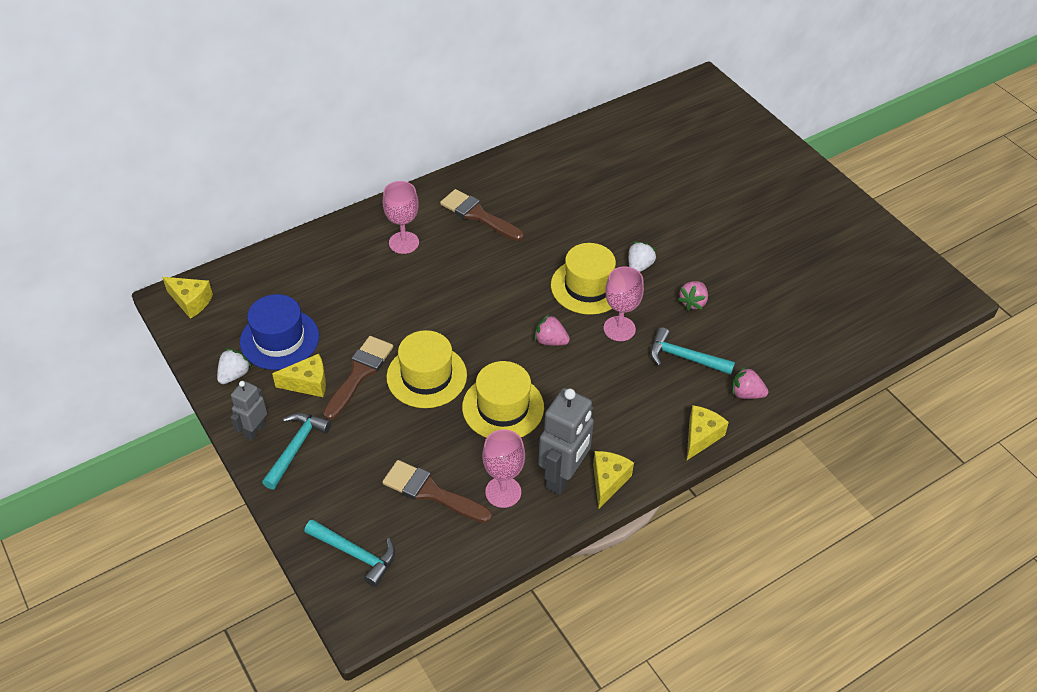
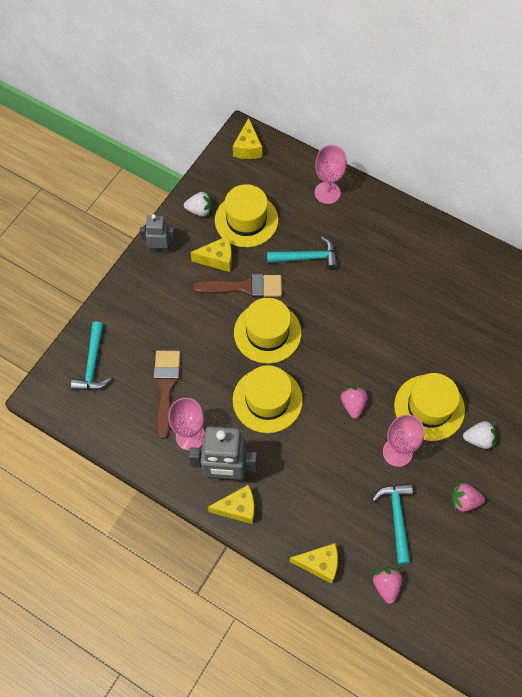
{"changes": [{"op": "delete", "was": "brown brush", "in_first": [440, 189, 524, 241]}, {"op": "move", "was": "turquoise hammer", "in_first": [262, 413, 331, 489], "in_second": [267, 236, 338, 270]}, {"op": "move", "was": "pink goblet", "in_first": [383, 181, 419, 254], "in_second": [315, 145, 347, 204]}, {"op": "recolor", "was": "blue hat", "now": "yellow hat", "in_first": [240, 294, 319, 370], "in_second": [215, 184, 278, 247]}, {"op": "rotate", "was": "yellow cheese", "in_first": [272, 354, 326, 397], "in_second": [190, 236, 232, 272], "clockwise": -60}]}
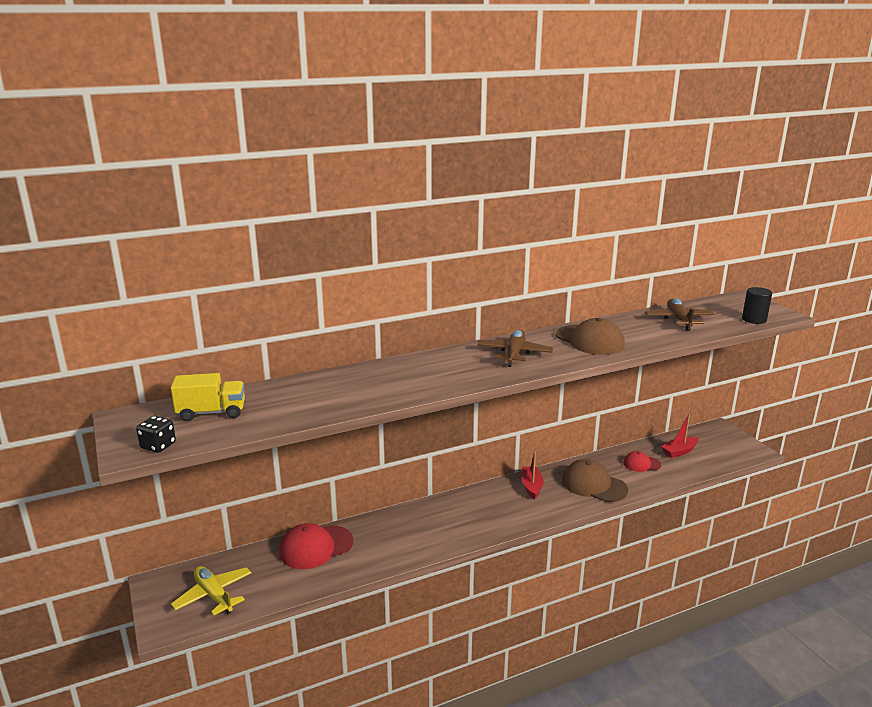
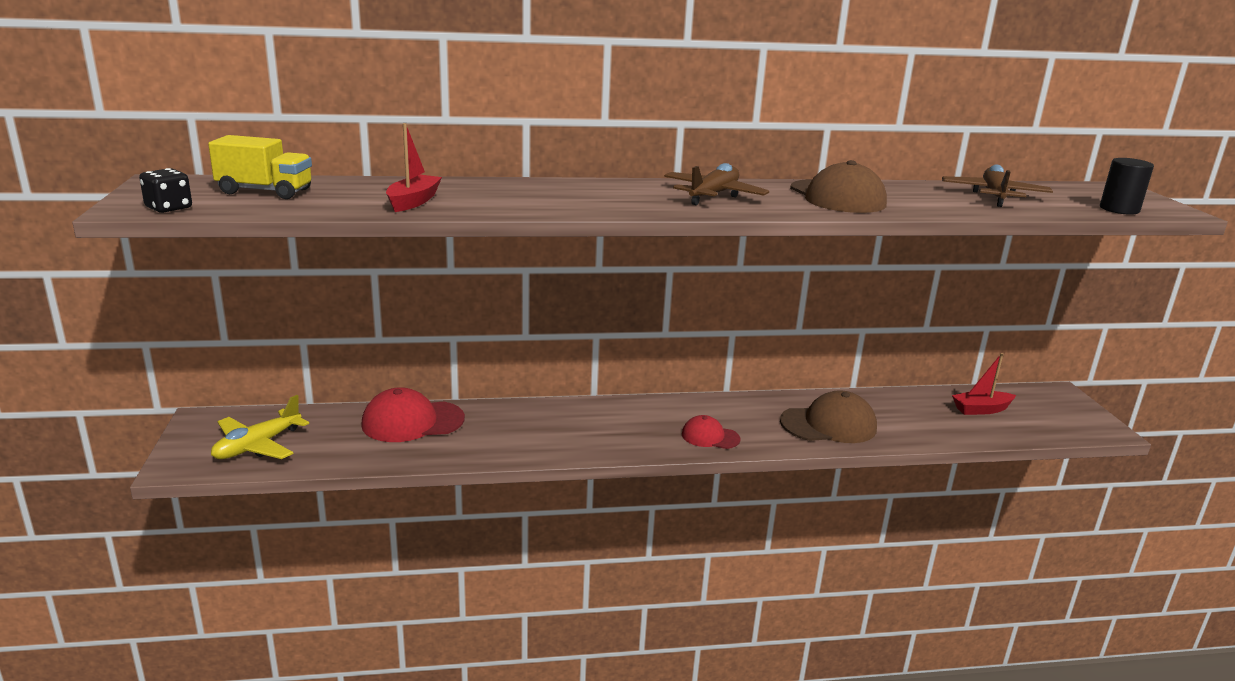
{"changes": [{"op": "move", "was": "red boat", "in_first": [521, 451, 544, 500], "in_second": [386, 123, 442, 212]}, {"op": "move", "was": "red cap", "in_first": [623, 451, 661, 472], "in_second": [682, 415, 740, 449]}, {"op": "rotate", "was": "yellow plane", "in_first": [171, 566, 251, 615], "in_second": [211, 395, 309, 459], "clockwise": -120}, {"op": "rotate", "was": "brown cap", "in_first": [562, 459, 628, 502], "in_second": [780, 390, 877, 443], "clockwise": 120}]}
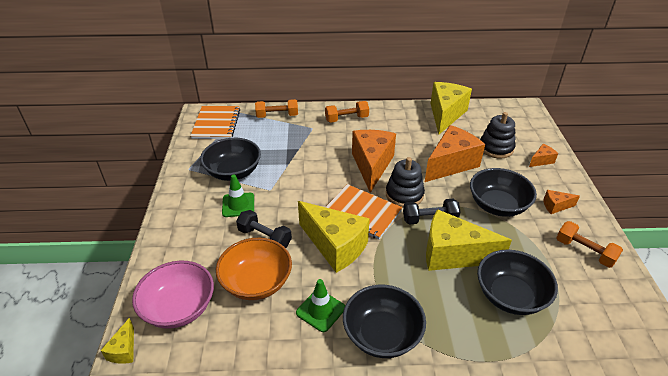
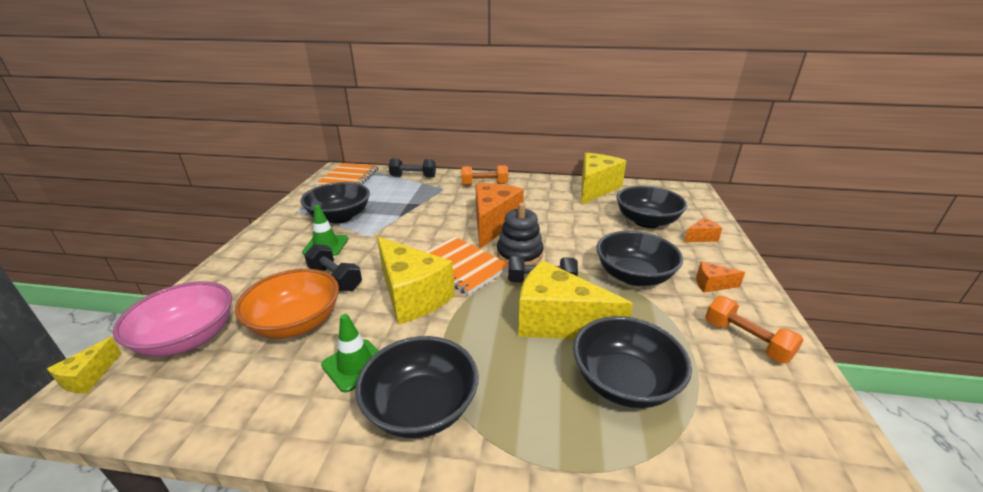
{"changes": [{"op": "delete", "was": "orange cheese", "in_first": [425, 125, 485, 182]}, {"op": "replace", "was": "black stacking toy", "now": "black bowl", "in_first": [480, 112, 516, 159], "in_second": [616, 186, 687, 228]}, {"op": "recolor", "was": "orange dumbbell", "now": "black dumbbell", "in_first": [255, 99, 298, 118], "in_second": [389, 159, 436, 178]}]}
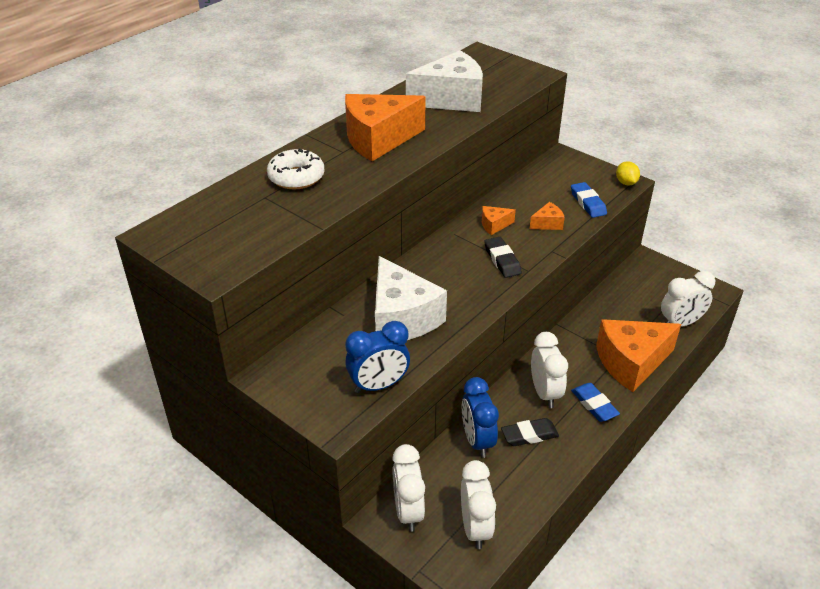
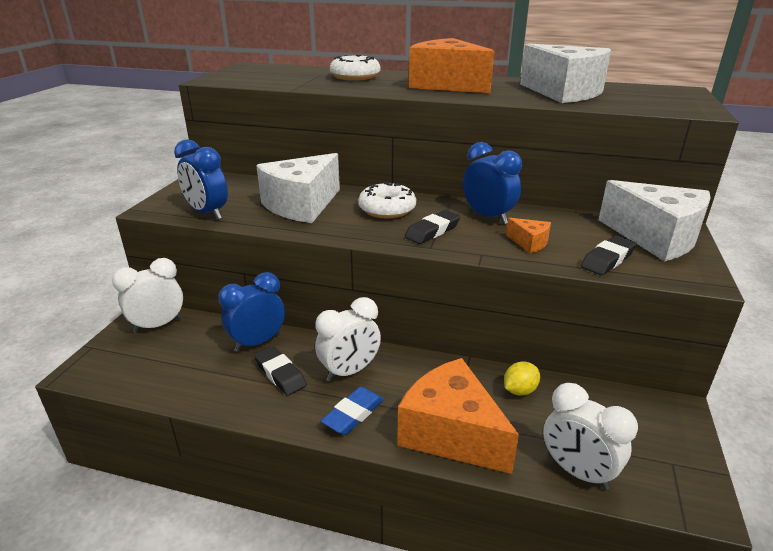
{"changes": [{"op": "delete", "was": "white clock", "in_first": [461, 460, 496, 549]}, {"op": "insert", "now": "white donut", "in_second": [358, 182, 416, 218]}, {"op": "insert", "now": "white cheese", "in_second": [598, 180, 711, 261]}, {"op": "move", "was": "yellow lemon", "in_first": [616, 161, 640, 185], "in_second": [504, 361, 540, 396]}, {"op": "replace", "was": "orange cheese", "now": "blue clock", "in_first": [482, 206, 516, 235], "in_second": [463, 142, 522, 224]}, {"op": "recolor", "was": "blue eraser", "now": "black eraser", "in_first": [571, 182, 607, 218], "in_second": [581, 235, 636, 275]}]}
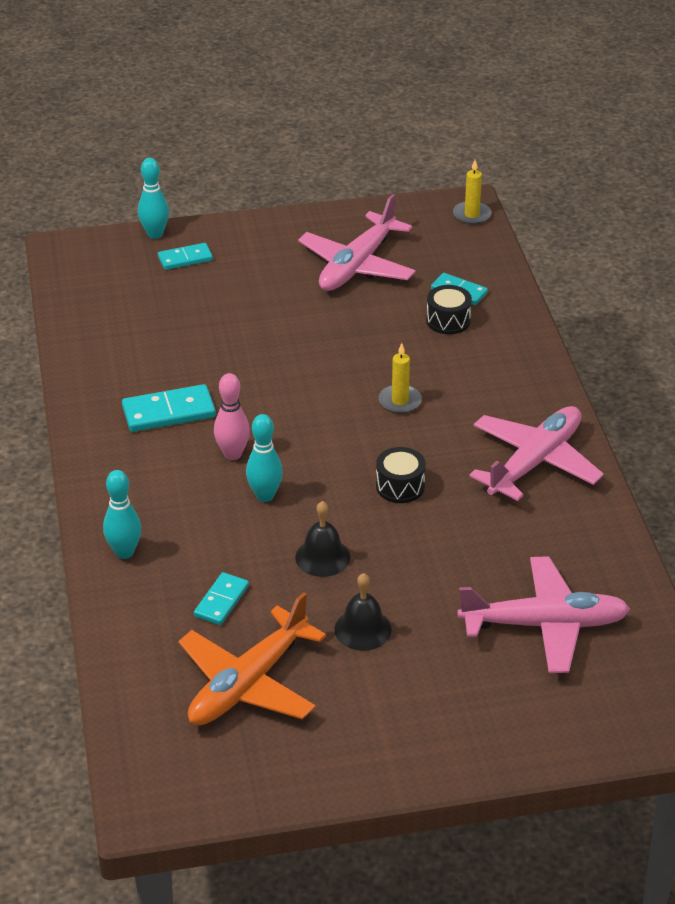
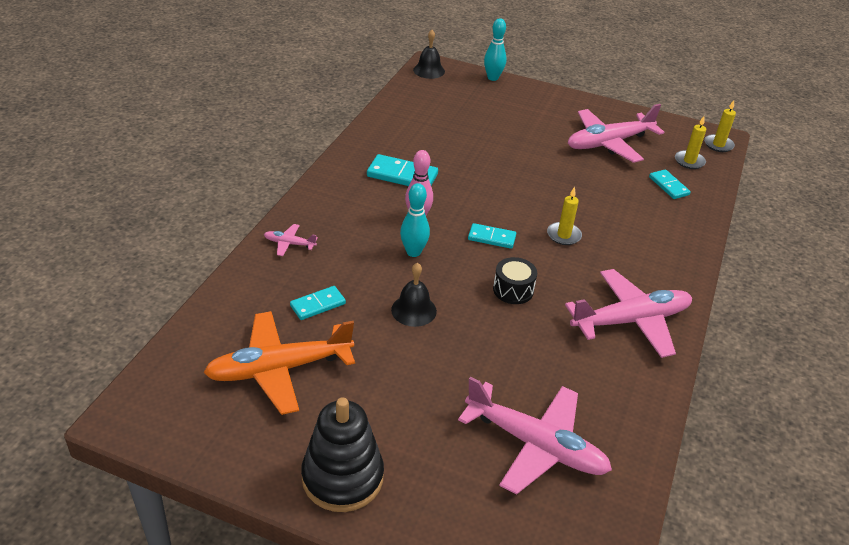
{"changes": [{"op": "delete", "was": "black drum", "in_first": [426, 285, 472, 334]}, {"op": "insert", "now": "black stacking toy", "in_second": [301, 397, 384, 512]}, {"op": "insert", "now": "yellow candle", "in_second": [675, 116, 706, 169]}, {"op": "move", "was": "turquoise domino", "in_first": [158, 243, 213, 270], "in_second": [468, 223, 516, 249]}, {"op": "move", "was": "black bell", "in_first": [334, 573, 392, 651], "in_second": [413, 30, 445, 79]}, {"op": "replace", "was": "turquoise bowling pin", "now": "pink plane", "in_first": [103, 470, 141, 559], "in_second": [264, 224, 318, 256]}]}
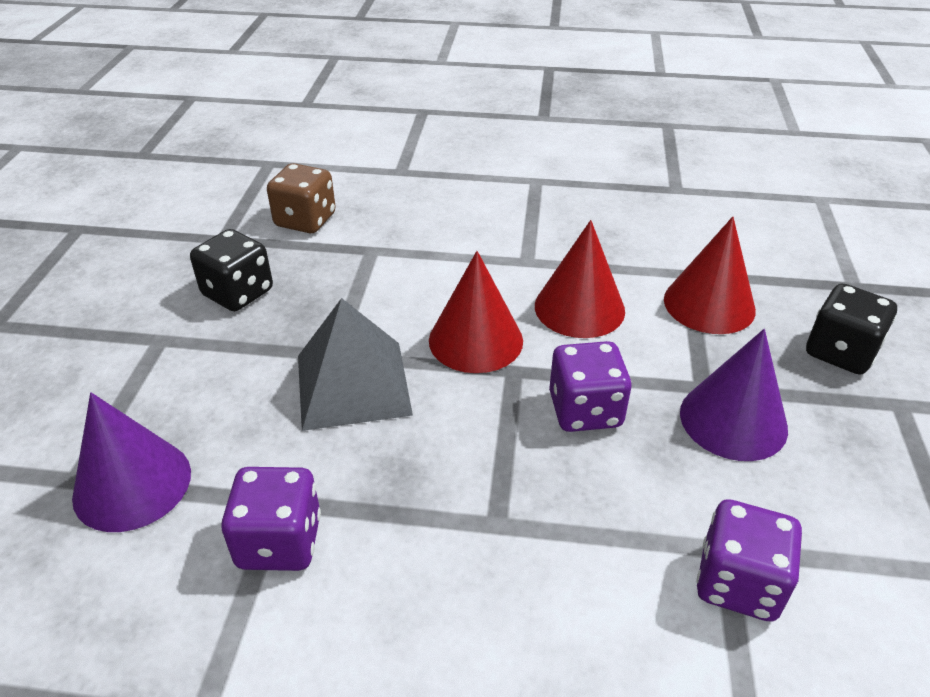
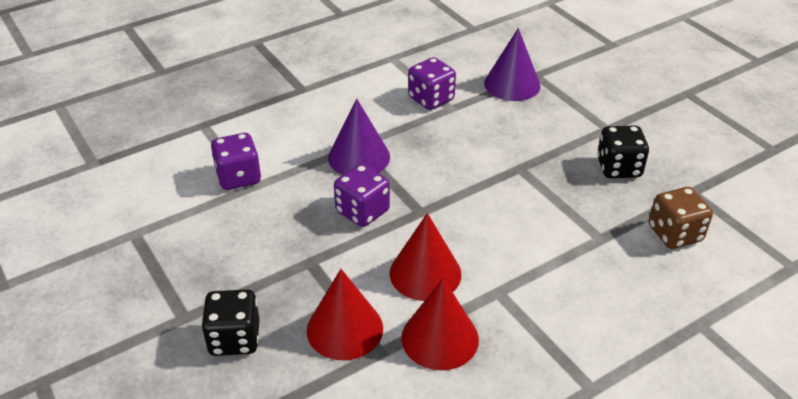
{"changes": [{"op": "delete", "was": "grey pyramid", "in_first": [298, 298, 413, 431]}, {"op": "move", "was": "red cone", "in_first": [429, 251, 523, 373], "in_second": [401, 278, 479, 370]}, {"op": "move", "was": "purple cone", "in_first": [680, 329, 788, 461], "in_second": [328, 99, 390, 175]}]}
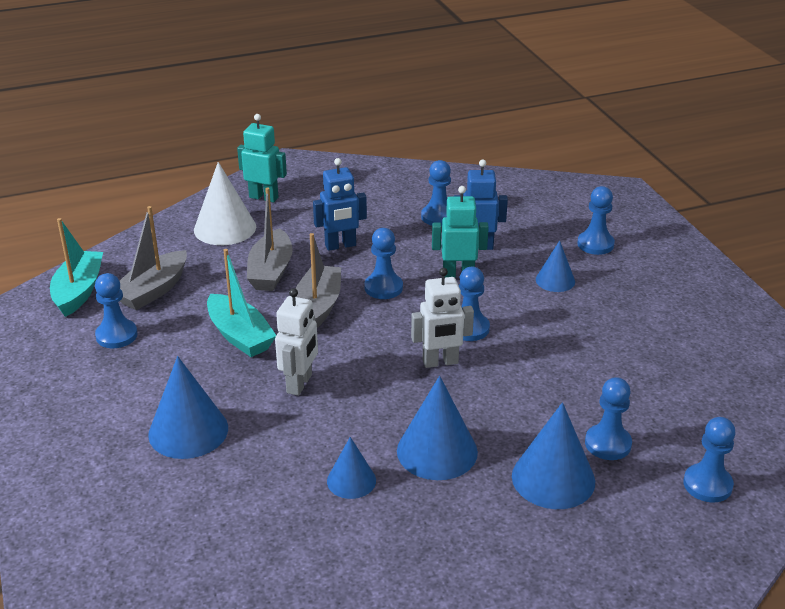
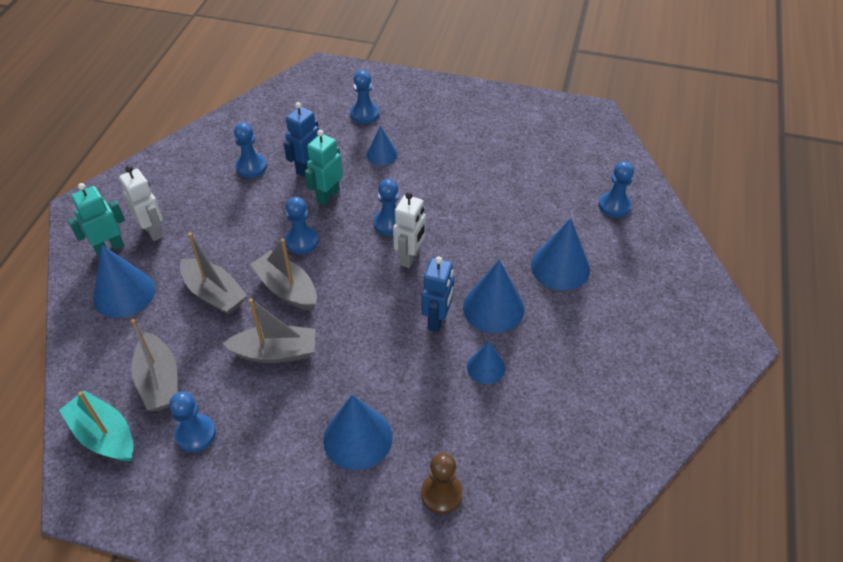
{"changes": [{"op": "delete", "was": "blue pawn", "in_first": [585, 377, 632, 460]}, {"op": "insert", "now": "brown pawn", "in_second": [421, 453, 463, 514]}, {"op": "move", "was": "white robot", "in_first": [275, 288, 318, 396], "in_second": [119, 166, 163, 241]}, {"op": "move", "was": "blue robot", "in_first": [313, 158, 367, 251], "in_second": [422, 256, 454, 332]}, {"op": "recolor", "was": "white cone", "now": "blue cone", "in_first": [194, 162, 256, 245], "in_second": [93, 245, 155, 318]}, {"op": "recolor", "was": "turquoise boat", "now": "grey boat", "in_first": [207, 249, 276, 357], "in_second": [223, 298, 316, 363]}]}
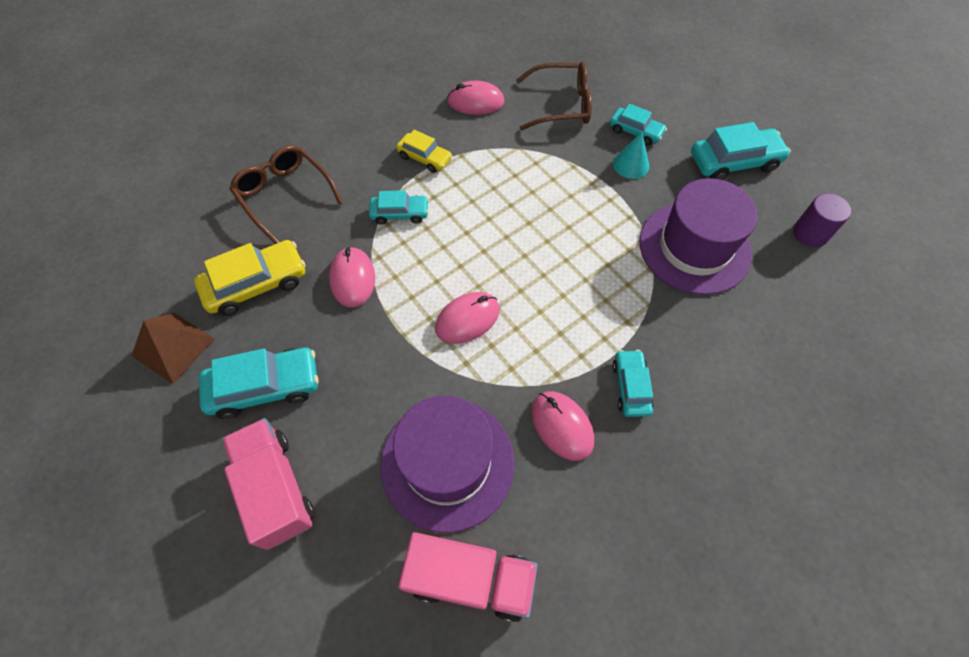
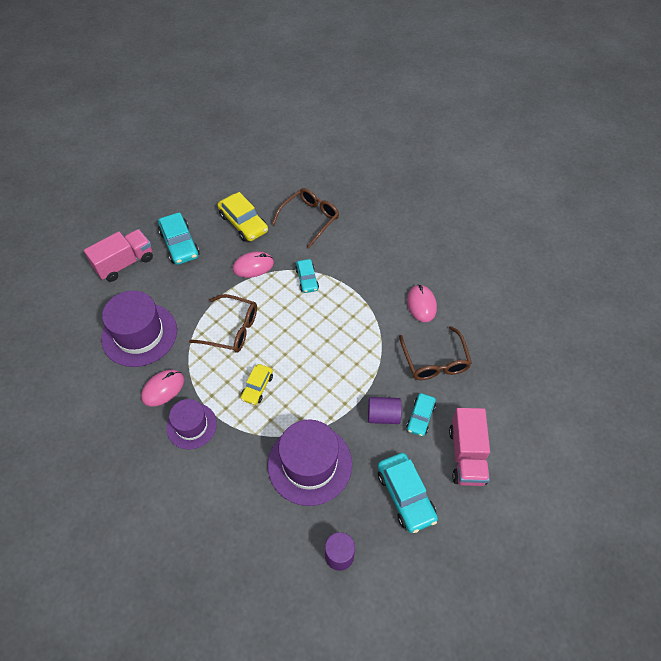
{"changes": [{"op": "delete", "was": "brown pyramid", "in_first": [132, 313, 215, 384]}, {"op": "move", "was": "yellow car", "in_first": [396, 130, 452, 173], "in_second": [241, 364, 273, 405]}, {"op": "move", "was": "pink truck", "in_first": [398, 532, 538, 622], "in_second": [449, 408, 490, 486]}, {"op": "replace", "was": "pink mouse", "now": "brown glasses", "in_first": [435, 292, 500, 344], "in_second": [189, 294, 257, 352]}, {"op": "replace", "was": "turquoise cone", "now": "purple cylinder", "in_first": [613, 132, 649, 179], "in_second": [368, 397, 402, 424]}, {"op": "replace", "was": "turquoise car", "now": "purple hat", "in_first": [613, 350, 654, 417], "in_second": [166, 399, 217, 449]}]}
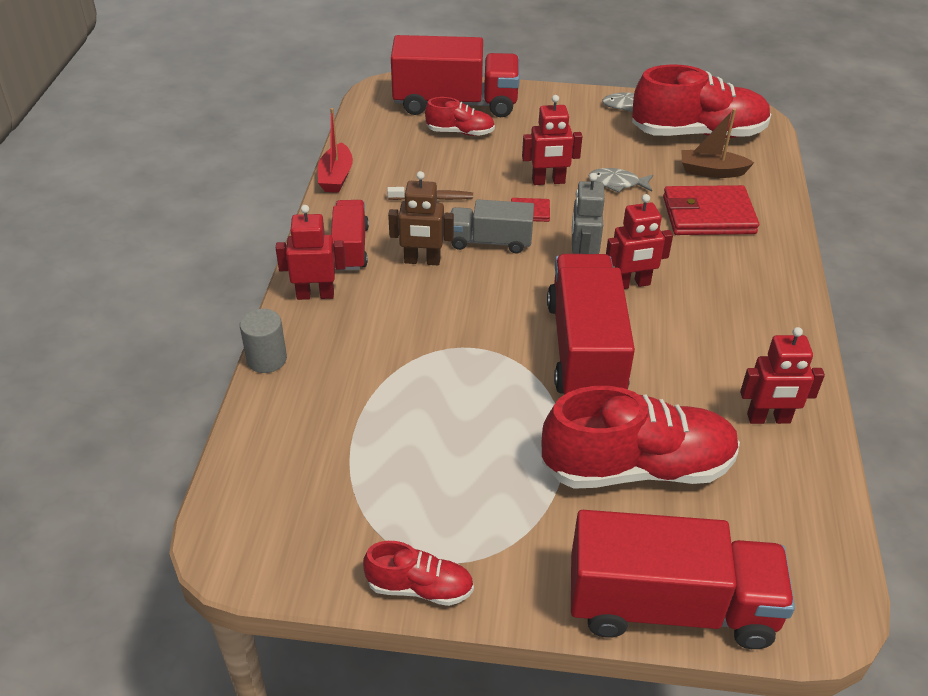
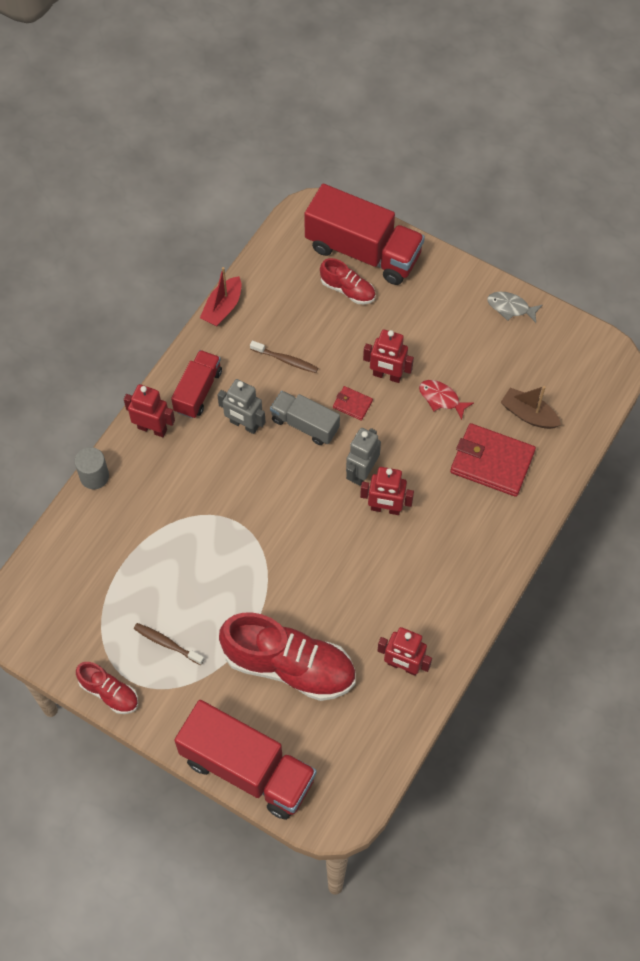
{"changes": [{"op": "delete", "was": "red truck", "in_first": [547, 254, 635, 394]}, {"op": "delete", "was": "red shoe", "in_first": [632, 64, 771, 138]}, {"op": "insert", "now": "brown toothbrush", "in_second": [134, 623, 204, 665]}, {"op": "recolor", "was": "brown robot", "now": "grey robot", "in_first": [388, 171, 454, 265], "in_second": [217, 379, 266, 434]}, {"op": "recolor", "was": "grey fish", "now": "red fish", "in_first": [588, 168, 653, 193], "in_second": [419, 380, 474, 420]}]}
